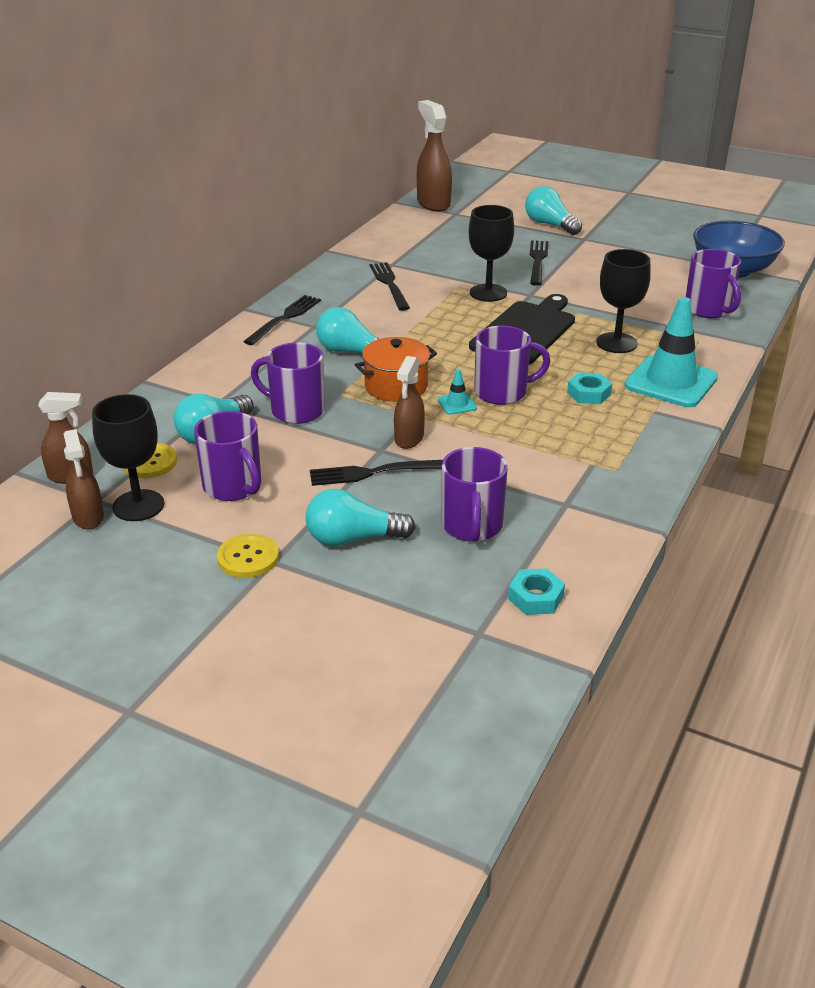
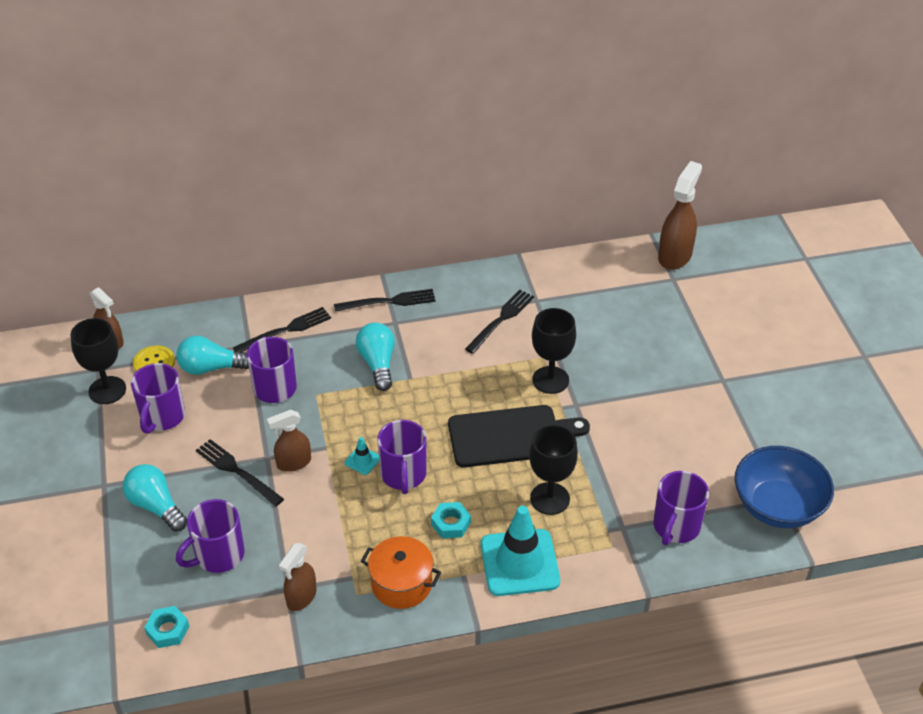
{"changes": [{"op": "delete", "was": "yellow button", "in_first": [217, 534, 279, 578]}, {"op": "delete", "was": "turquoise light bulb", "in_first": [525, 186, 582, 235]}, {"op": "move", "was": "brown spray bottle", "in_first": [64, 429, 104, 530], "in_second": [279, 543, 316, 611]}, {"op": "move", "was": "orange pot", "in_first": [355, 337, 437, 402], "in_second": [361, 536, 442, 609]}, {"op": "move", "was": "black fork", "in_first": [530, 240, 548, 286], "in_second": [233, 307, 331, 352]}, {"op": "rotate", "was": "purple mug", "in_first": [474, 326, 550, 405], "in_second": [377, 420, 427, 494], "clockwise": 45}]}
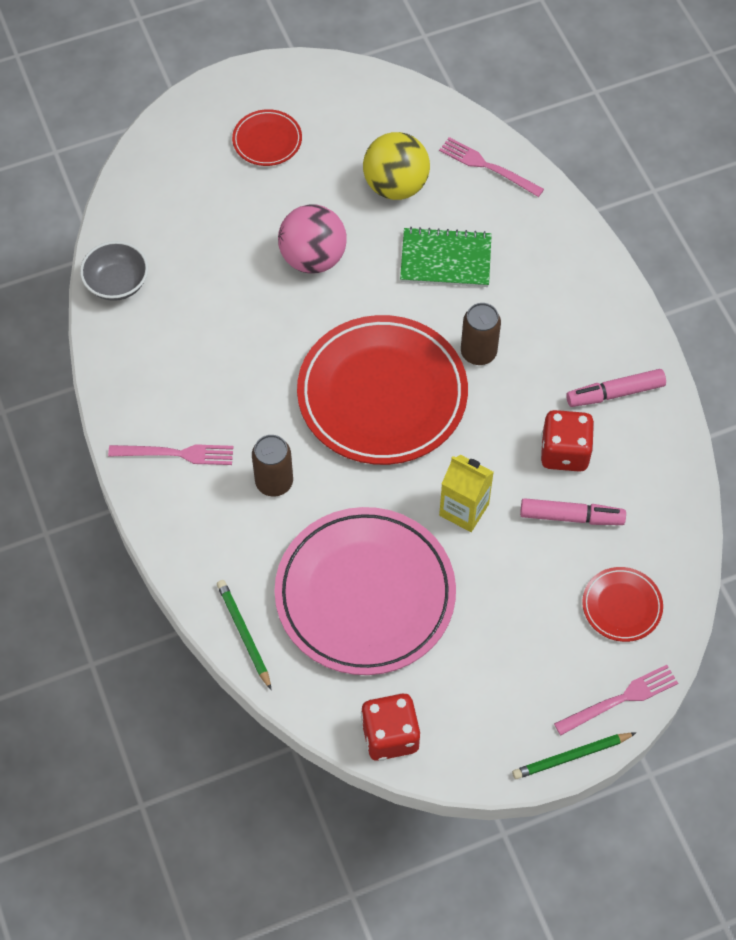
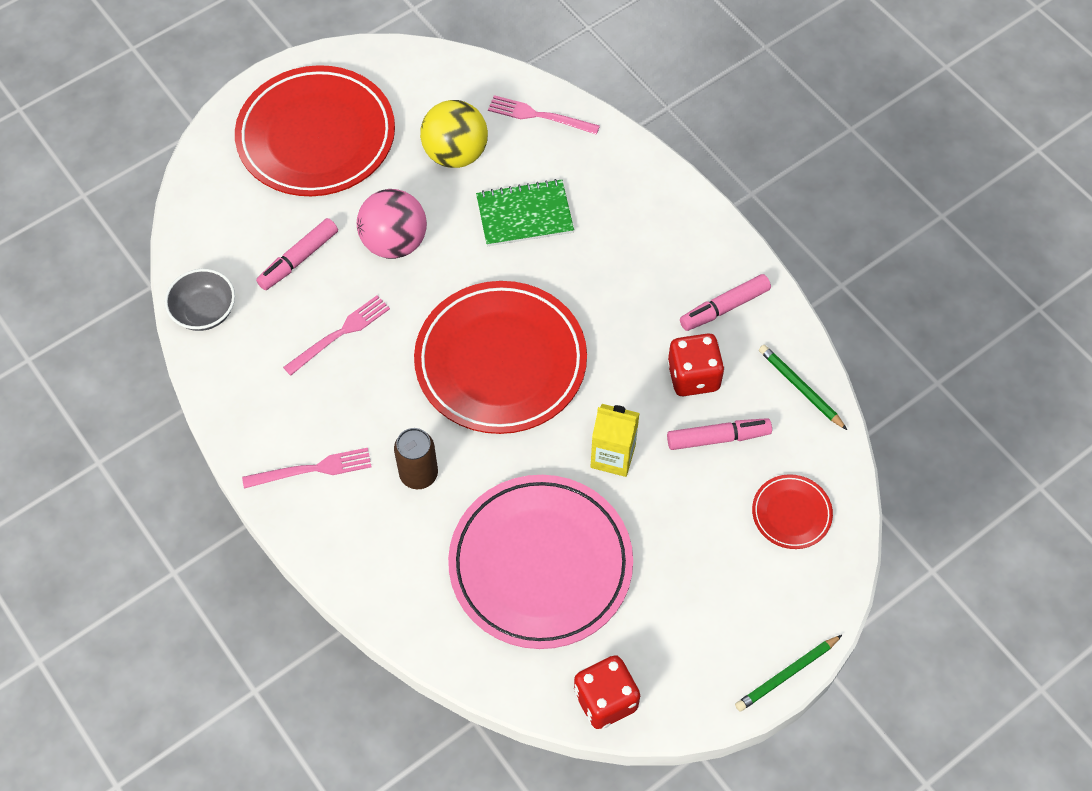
{"changes": [{"op": "delete", "was": "brown can", "in_first": [461, 303, 501, 365]}, {"op": "insert", "now": "pink marker", "in_second": [256, 218, 338, 290]}, {"op": "move", "was": "green pencil", "in_first": [217, 580, 271, 690], "in_second": [759, 345, 847, 430]}, {"op": "move", "was": "pink fork", "in_first": [554, 665, 678, 735], "in_second": [283, 295, 390, 376]}, {"op": "resize", "was": "red plate", "in_first": [232, 109, 302, 166], "in_second": [235, 65, 395, 196], "ratio": 2.25}]}
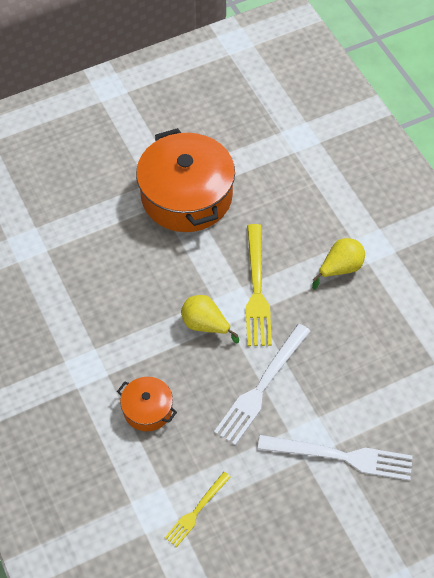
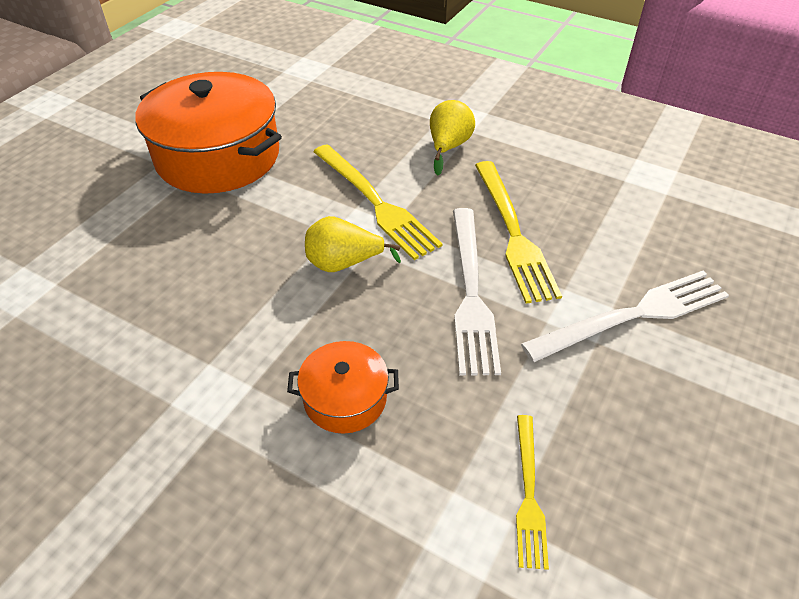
{"changes": [{"op": "insert", "now": "yellow fork", "in_second": [475, 161, 562, 304]}]}
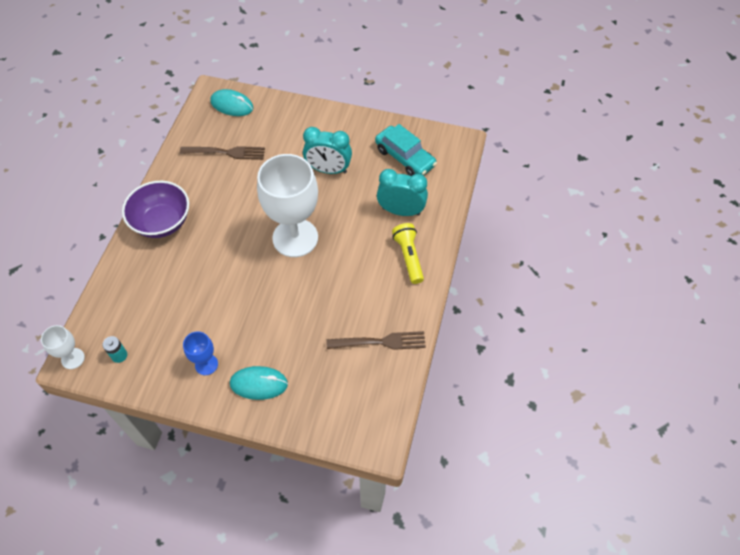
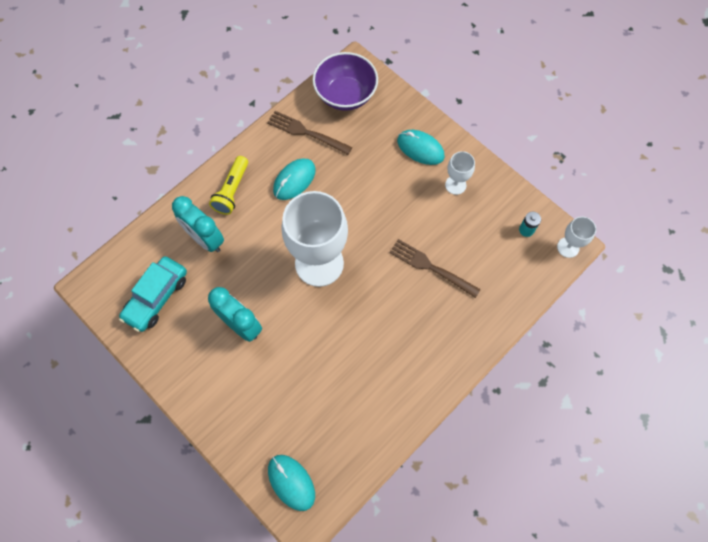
{"changes": [{"op": "insert", "now": "turquoise mouse", "in_second": [273, 158, 316, 200]}, {"op": "move", "was": "purple bowl", "in_first": [122, 181, 189, 238], "in_second": [313, 52, 378, 111]}, {"op": "move", "was": "brown fork", "in_first": [180, 146, 265, 160], "in_second": [389, 239, 481, 298]}, {"op": "recolor", "was": "blue goblet", "now": "white goblet", "in_first": [183, 331, 218, 375], "in_second": [445, 151, 475, 195]}, {"op": "rotate", "was": "turquoise car", "in_first": [375, 124, 437, 176], "in_second": [119, 256, 187, 332], "clockwise": -135}]}
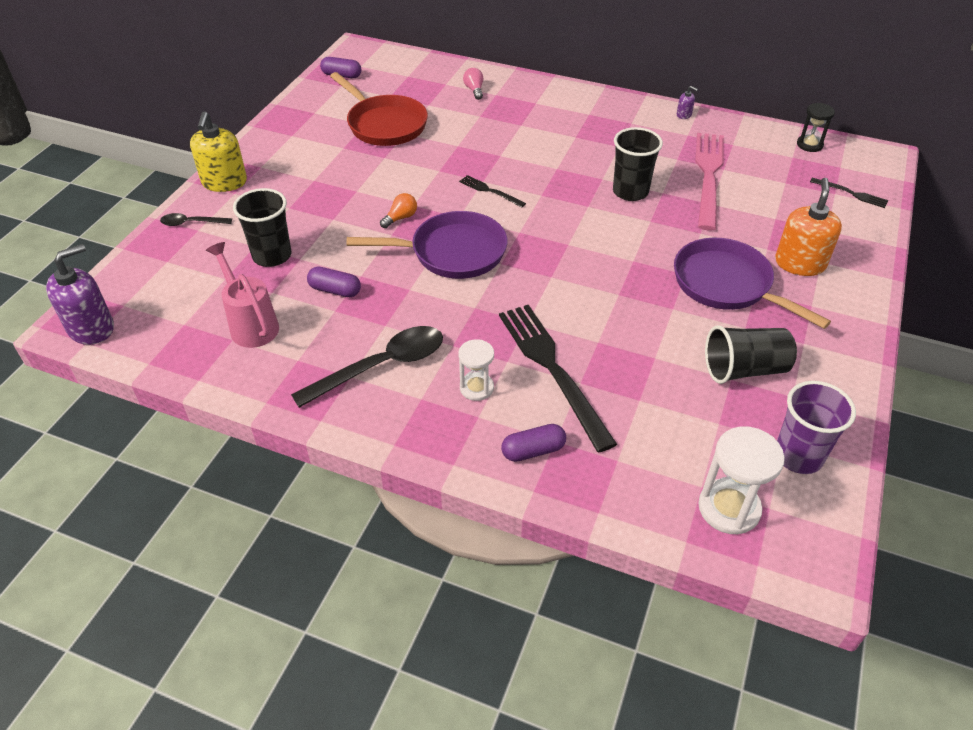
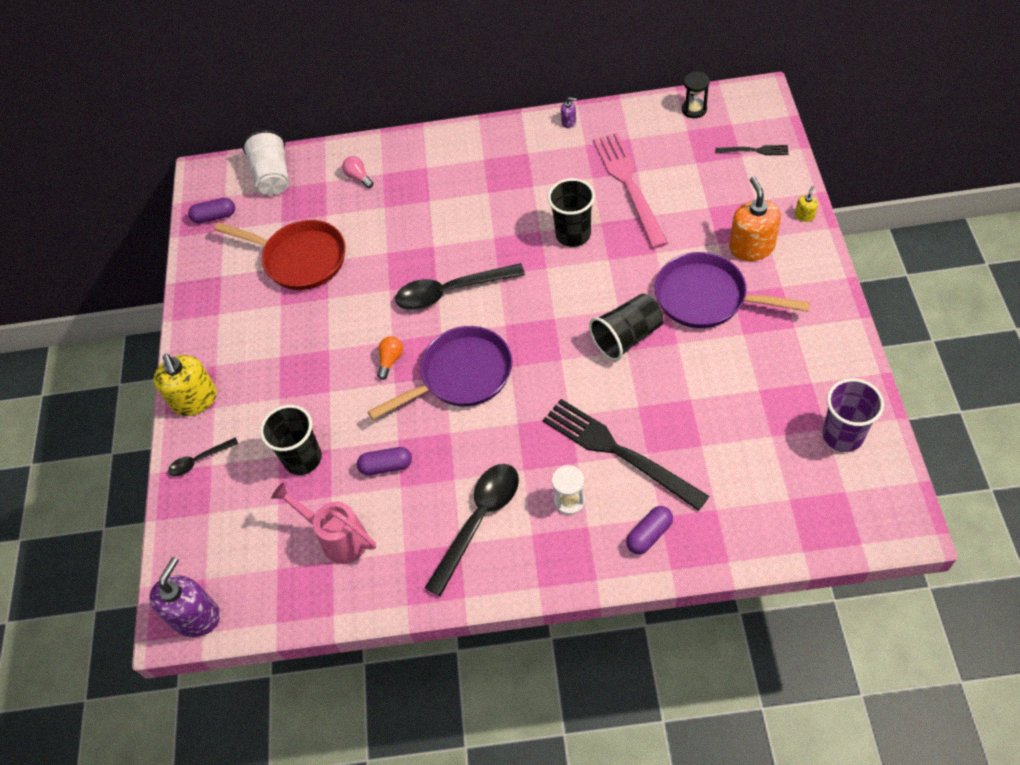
{"changes": [{"op": "delete", "was": "white hourglass", "in_first": [698, 426, 785, 535]}, {"op": "insert", "now": "white cup", "in_second": [242, 130, 289, 195]}, {"op": "insert", "now": "yellow soap dispenser", "in_second": [795, 186, 818, 222]}, {"op": "move", "was": "black cup", "in_first": [705, 325, 797, 384], "in_second": [589, 294, 663, 361]}, {"op": "replace", "was": "black fork", "now": "black spoon", "in_first": [459, 175, 526, 208], "in_second": [395, 263, 525, 310]}]}
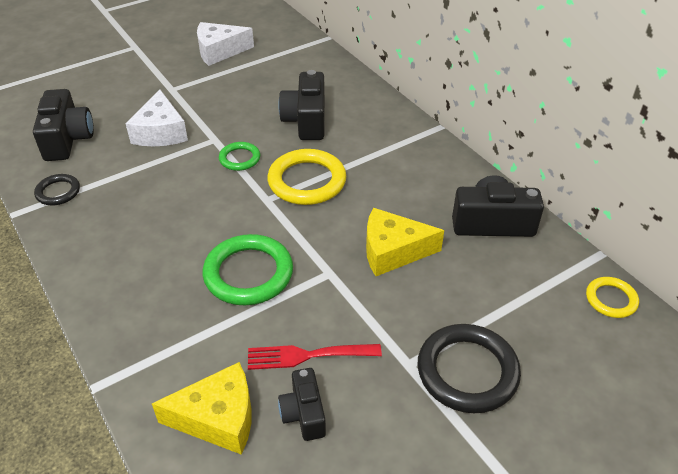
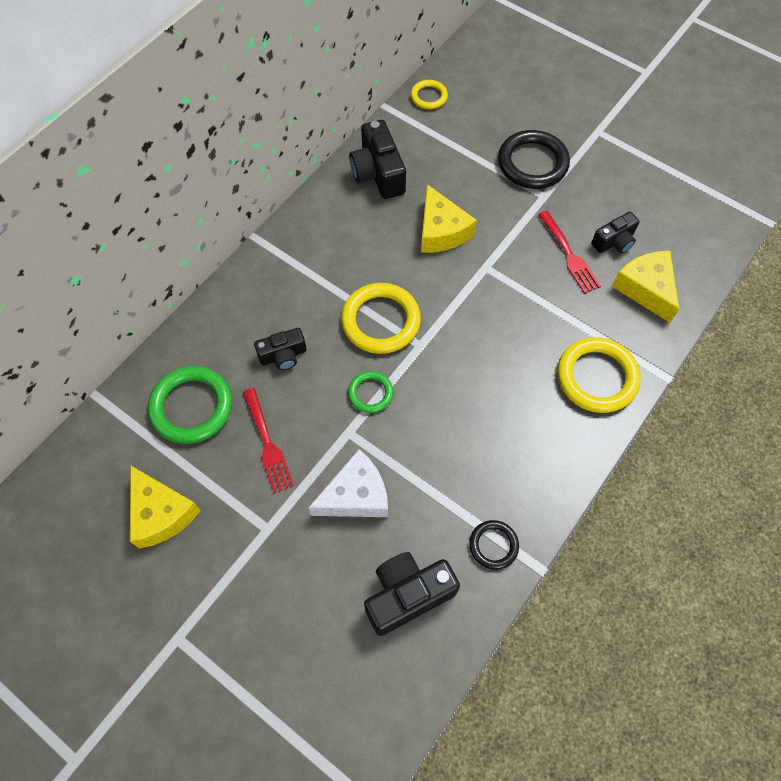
{"changes": [{"op": "insert", "now": "red fork", "in_second": [243, 388, 294, 493]}, {"op": "insert", "now": "yellow ring", "in_second": [557, 337, 641, 413]}, {"op": "move", "was": "green ring", "in_first": [203, 234, 293, 305], "in_second": [148, 366, 232, 444]}, {"op": "recolor", "was": "white cheese", "now": "yellow cheese", "in_first": [197, 22, 254, 66], "in_second": [130, 465, 201, 549]}, {"op": "resize", "was": "black camera", "in_first": [278, 70, 325, 140], "in_second": [254, 328, 307, 370], "ratio": 0.61}]}
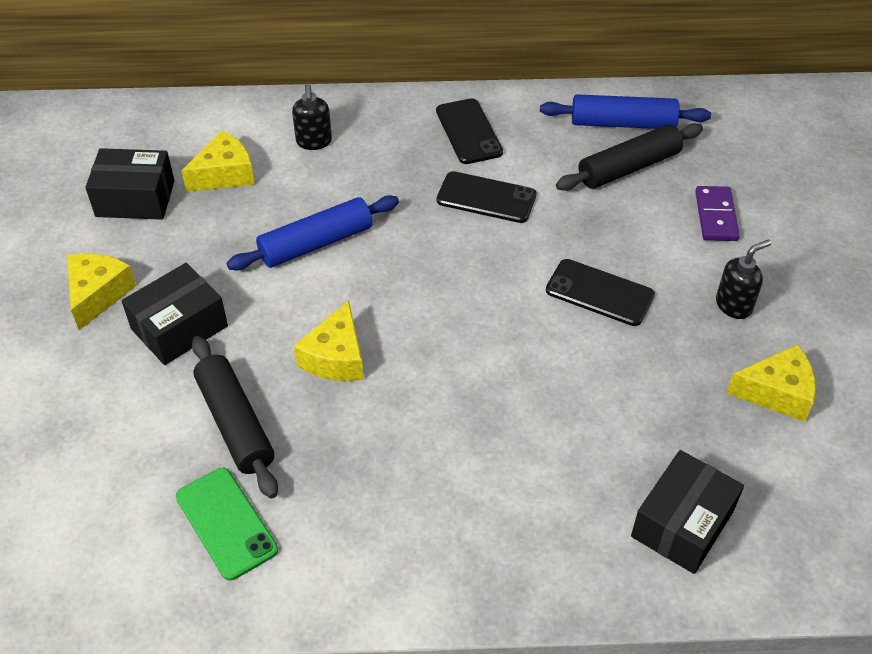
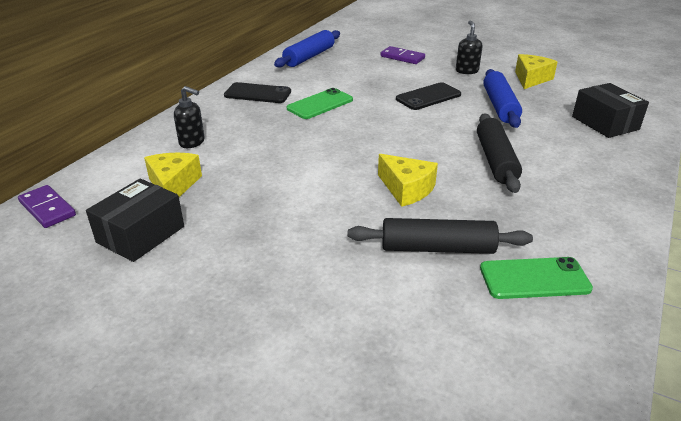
{"changes": [{"op": "delete", "was": "yellow cheese", "in_first": [67, 253, 136, 330]}, {"op": "delete", "was": "black box", "in_first": [122, 263, 228, 365]}, {"op": "insert", "now": "purple domino", "in_second": [18, 185, 76, 228]}, {"op": "move", "was": "blue rolling pin", "in_first": [226, 195, 399, 270], "in_second": [483, 69, 522, 128]}, {"op": "move", "was": "black rolling pin", "in_first": [556, 123, 703, 191], "in_second": [477, 114, 522, 193]}, {"op": "recolor", "was": "black phone", "now": "green phone", "in_first": [437, 171, 537, 223], "in_second": [287, 88, 353, 119]}]}
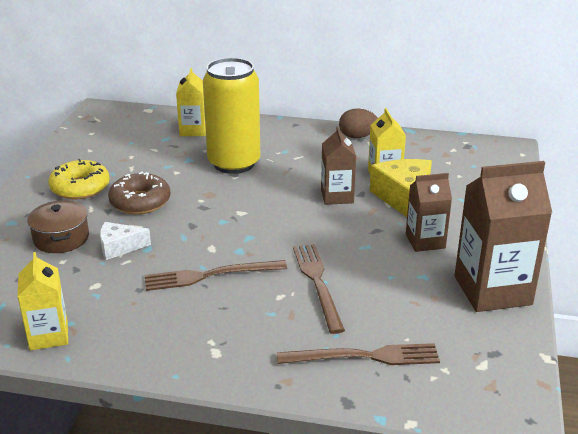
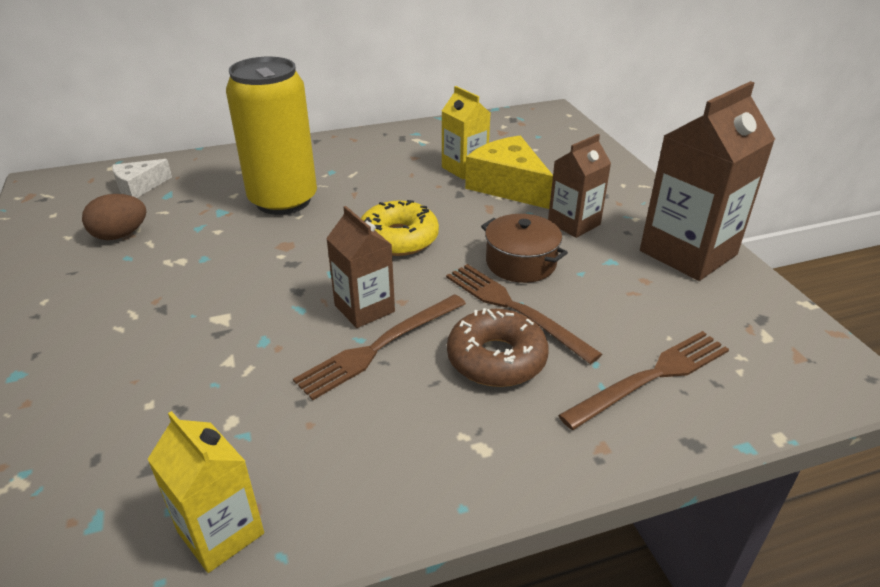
{"changes": [{"op": "delete", "was": "yellow carton", "in_first": [176, 68, 206, 136]}, {"op": "move", "was": "brown pot", "in_first": [27, 200, 89, 253], "in_second": [481, 214, 568, 283]}, {"op": "move", "was": "yellow donut", "in_first": [48, 159, 110, 199], "in_second": [361, 200, 439, 256]}, {"op": "move", "was": "white cheese", "in_first": [100, 222, 151, 260], "in_second": [112, 159, 172, 198]}, {"op": "move", "was": "brown donut", "in_first": [108, 172, 170, 214], "in_second": [447, 308, 549, 387]}, {"op": "move", "was": "brown carton", "in_first": [321, 126, 356, 205], "in_second": [326, 206, 395, 328]}, {"op": "move", "was": "brown egg", "in_first": [339, 108, 378, 138], "in_second": [82, 194, 146, 240]}]}
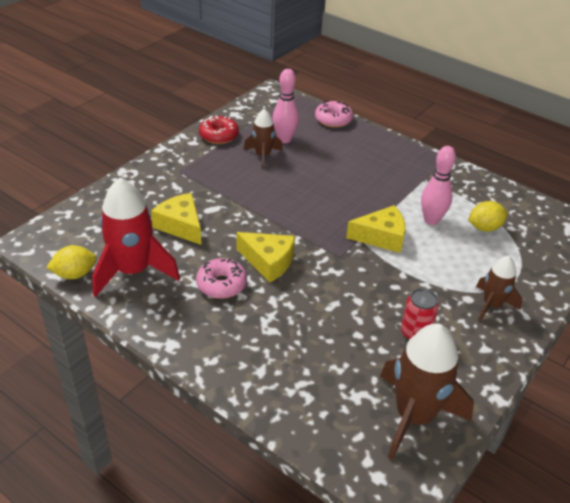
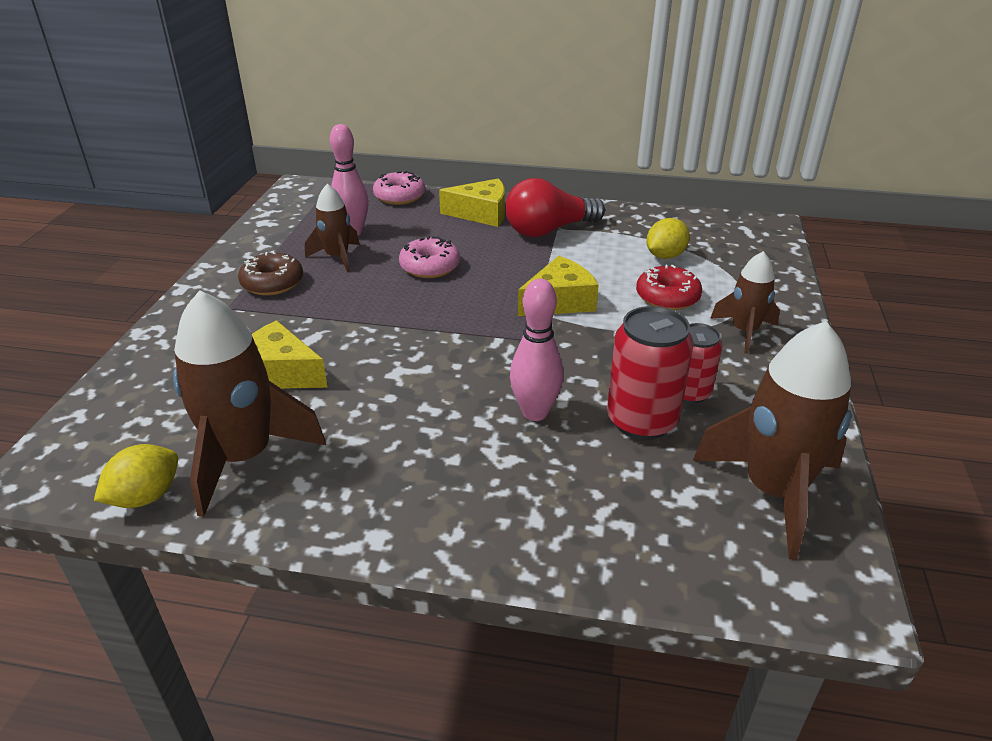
{"changes": [{"op": "insert", "now": "brown donut", "in_second": [238, 251, 303, 296]}, {"op": "insert", "now": "red light bulb", "in_second": [505, 178, 605, 237]}, {"op": "insert", "now": "red can", "in_second": [607, 306, 694, 440]}, {"op": "move", "was": "pink donut", "in_first": [196, 258, 247, 299], "in_second": [399, 236, 460, 278]}, {"op": "move", "was": "red donut", "in_first": [199, 115, 239, 144], "in_second": [636, 264, 702, 310]}, {"op": "move", "was": "yellow cheese", "in_first": [236, 232, 295, 283], "in_second": [439, 178, 505, 227]}, {"op": "move", "was": "pink bowling pin", "in_first": [421, 146, 456, 225], "in_second": [510, 279, 564, 421]}, {"op": "recolor", "was": "red rocket", "now": "brown rocket", "in_first": [92, 178, 180, 297], "in_second": [173, 290, 326, 517]}]}
